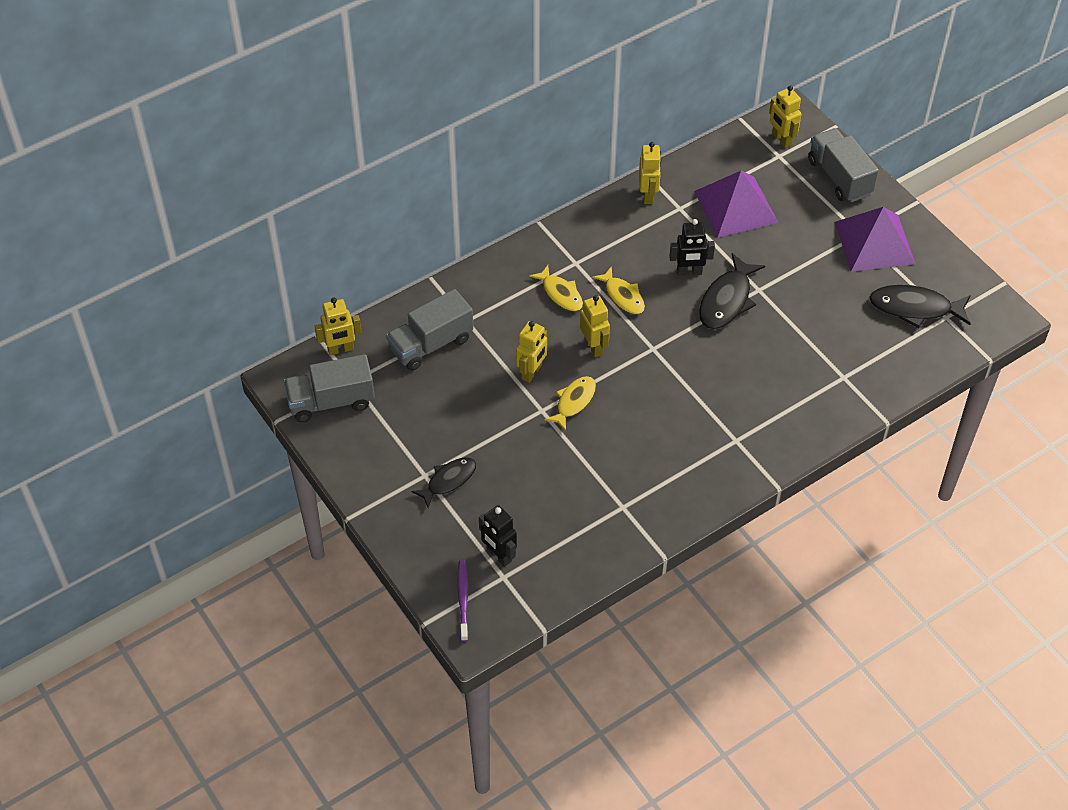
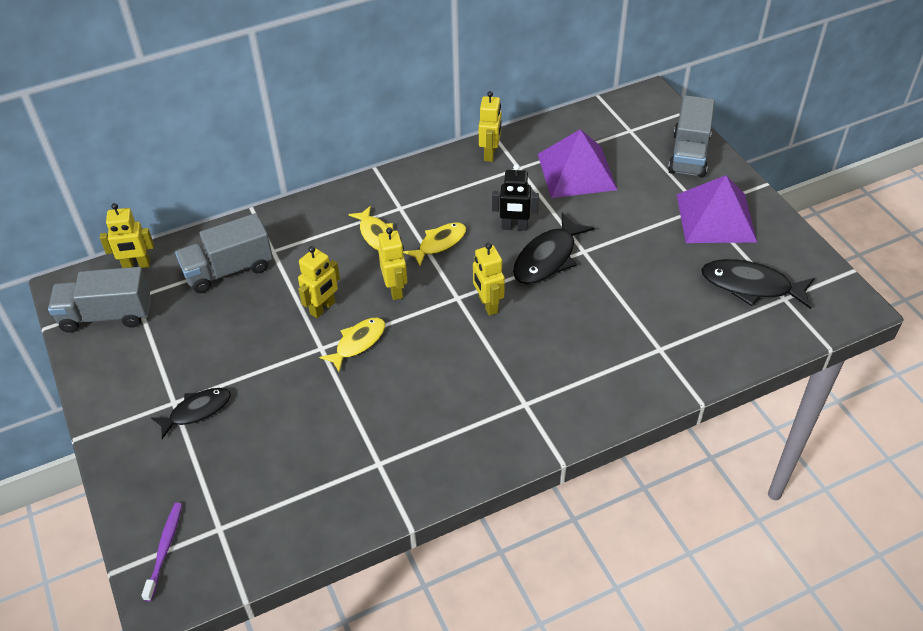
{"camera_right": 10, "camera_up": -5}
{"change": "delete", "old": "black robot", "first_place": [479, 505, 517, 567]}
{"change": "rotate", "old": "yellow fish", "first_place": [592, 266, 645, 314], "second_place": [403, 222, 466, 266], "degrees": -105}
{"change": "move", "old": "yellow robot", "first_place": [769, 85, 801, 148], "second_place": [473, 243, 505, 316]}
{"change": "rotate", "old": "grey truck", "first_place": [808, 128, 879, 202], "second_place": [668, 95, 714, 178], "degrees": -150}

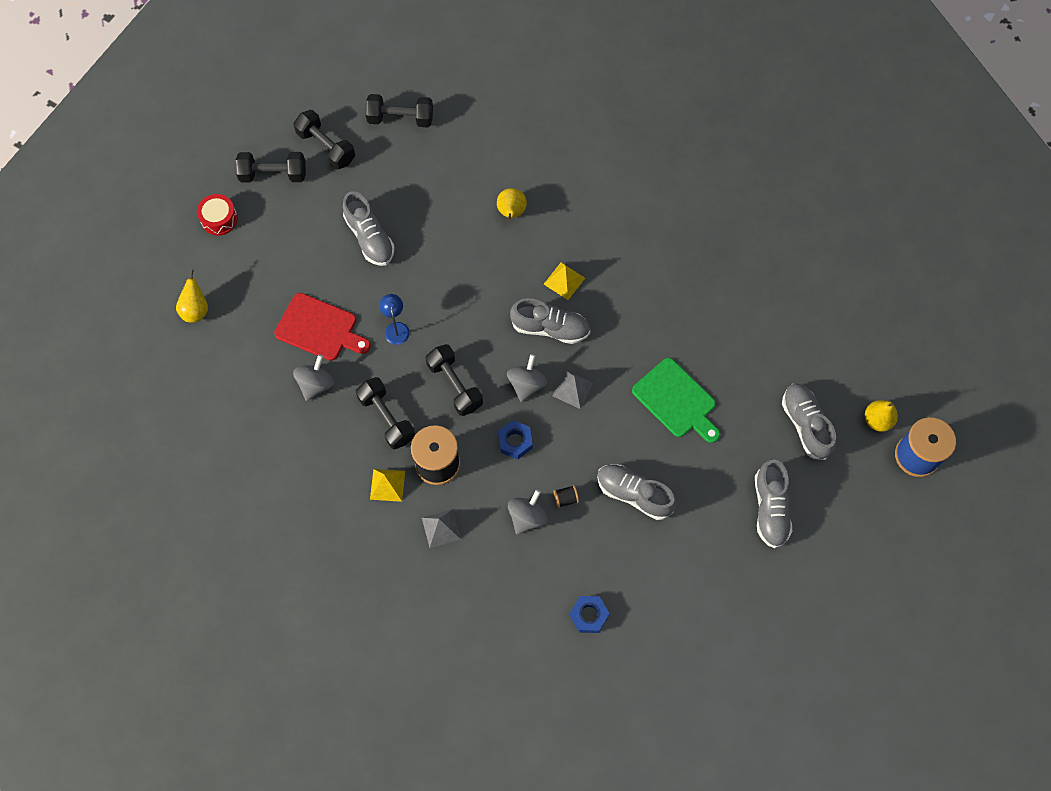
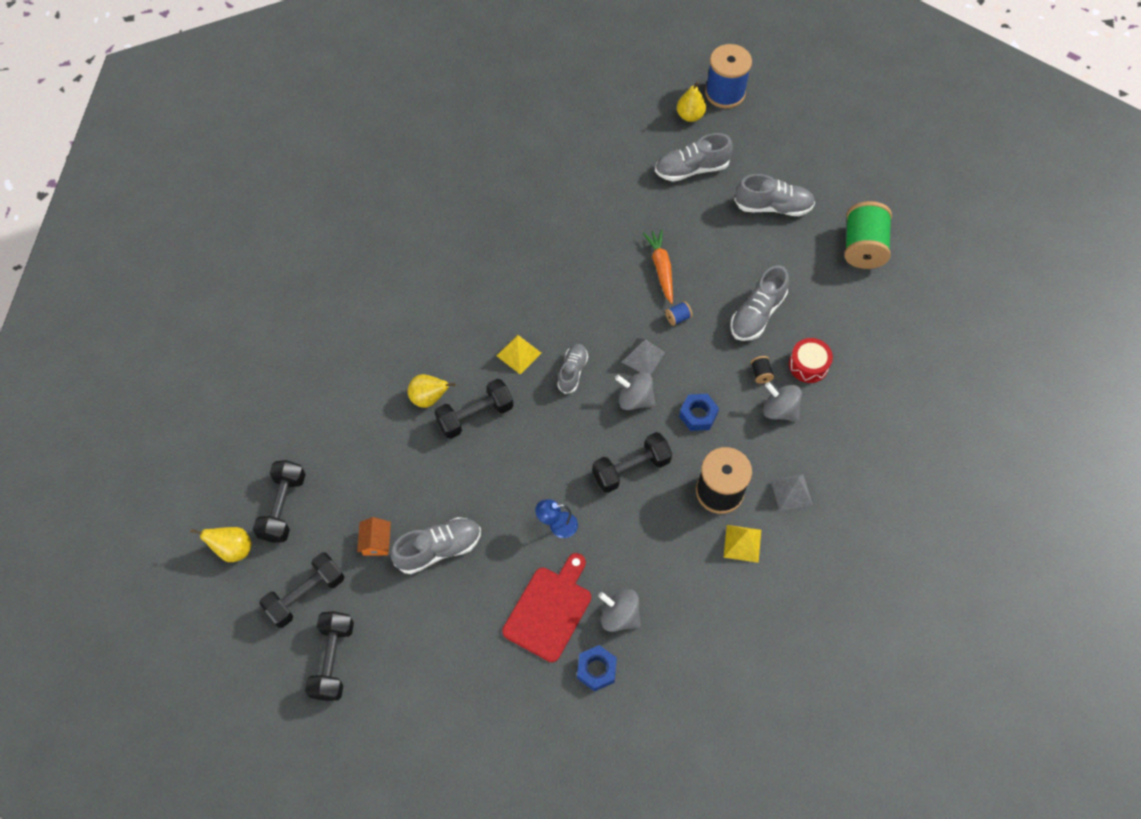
{"camera_right": -85, "camera_up": -5}
{"change": "move", "old": "yellow pear", "first_place": [176, 269, 208, 323], "second_place": [190, 527, 252, 562]}
{"change": "move", "old": "red drum", "first_place": [197, 194, 238, 236], "second_place": [789, 338, 833, 383]}
{"change": "move", "old": "black dumbbell", "first_place": [356, 377, 415, 450], "second_place": [435, 379, 513, 439]}
{"change": "resize", "old": "grey shoe", "first_place": [510, 298, 590, 344], "second_place": [557, 344, 588, 394], "factor": 0.66}
{"change": "move", "old": "blue nut", "first_place": [570, 596, 610, 633], "second_place": [577, 645, 617, 692]}
{"change": "replace", "old": "green cutting board", "new": "orange carrot", "first_place": [632, 358, 720, 443], "second_place": [643, 229, 673, 304]}
{"change": "insert", "new": "orange house", "second_place": [357, 517, 391, 556]}
{"change": "insert", "new": "blue spool", "second_place": [665, 301, 692, 326]}
{"change": "insert", "new": "green spool", "second_place": [844, 201, 892, 269]}

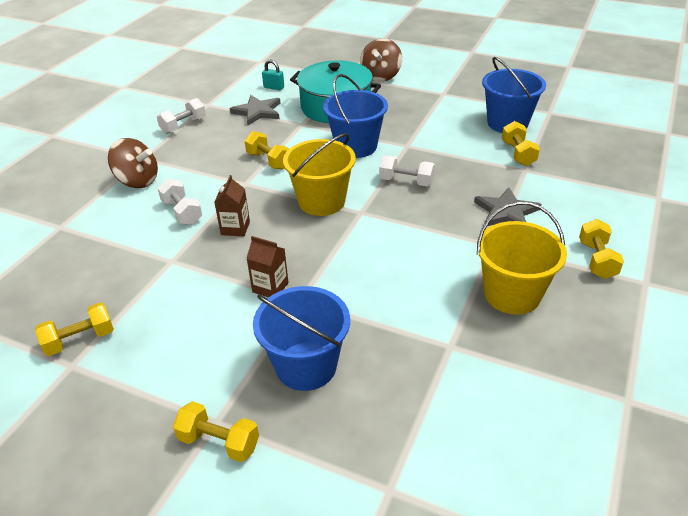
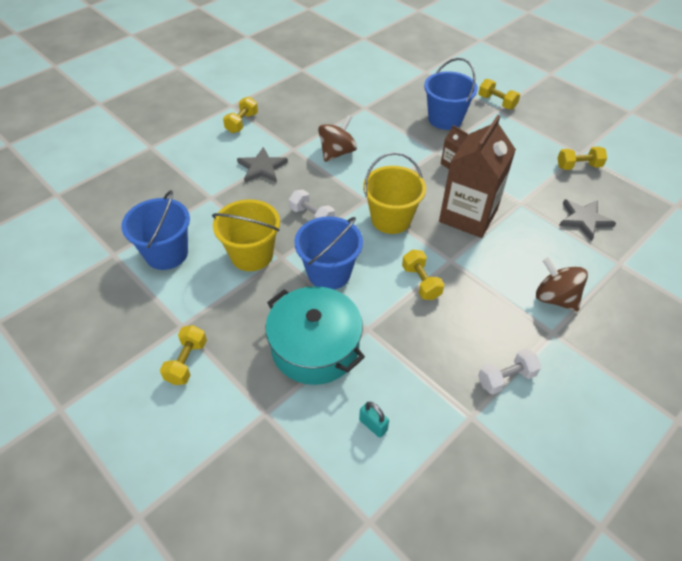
{"camera_right": -160, "camera_up": 10}
{"change": "delete", "old": "white dumbbell", "first_place": [158, 179, 202, 225]}
{"change": "resize", "old": "brown carton", "first_place": [214, 175, 250, 236], "second_place": [439, 115, 516, 238], "factor": 2.3}
{"change": "move", "old": "grey star", "first_place": [230, 95, 280, 125], "second_place": [559, 199, 616, 241]}
{"change": "move", "old": "brown spinning top", "first_place": [360, 38, 402, 82], "second_place": [318, 115, 357, 162]}
{"change": "move", "old": "yellow bucket", "first_place": [477, 202, 567, 315], "second_place": [212, 199, 280, 271]}
{"change": "move", "old": "yellow dumbbell", "first_place": [502, 121, 540, 166], "second_place": [160, 325, 207, 385]}

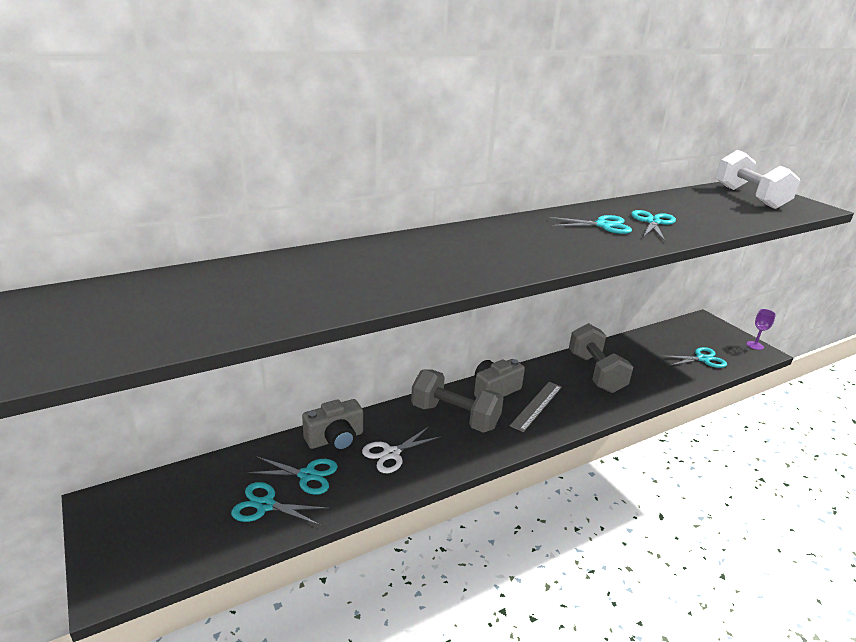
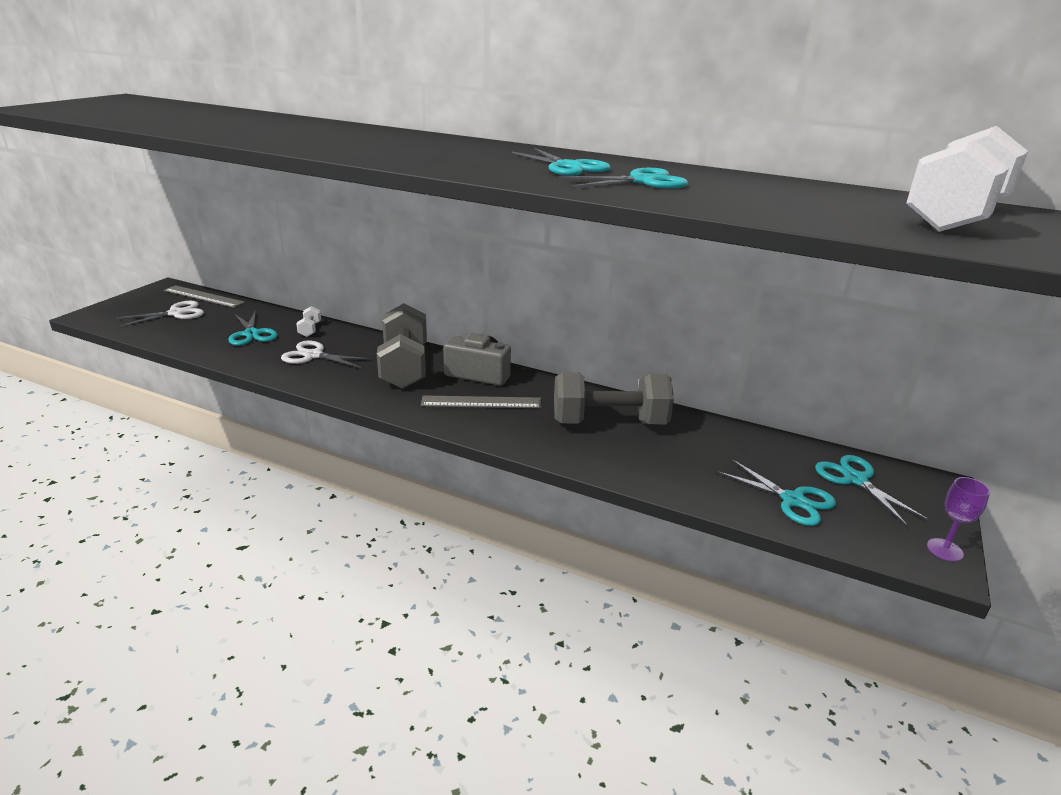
{"camera_right": 55, "camera_up": 0}
{"change": "move", "old": "turquoise scissors", "first_place": [231, 482, 329, 525], "second_place": [815, 455, 928, 526]}
{"change": "replace", "old": "grey camera", "new": "white dumbbell", "first_place": [302, 399, 363, 452], "second_place": [296, 306, 321, 337]}
{"change": "rotate", "old": "grey dumbbell", "first_place": [569, 323, 633, 393], "second_place": [554, 372, 674, 425], "degrees": 45}
{"change": "insert", "new": "white scissors", "second_place": [116, 301, 204, 327]}
{"change": "insert", "new": "grey ruler", "second_place": [164, 285, 245, 308]}

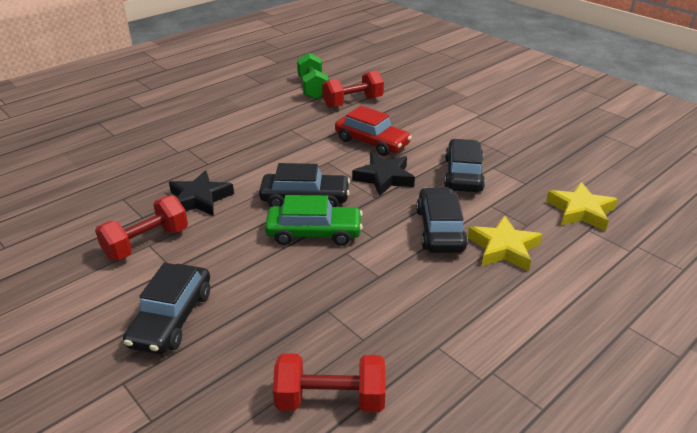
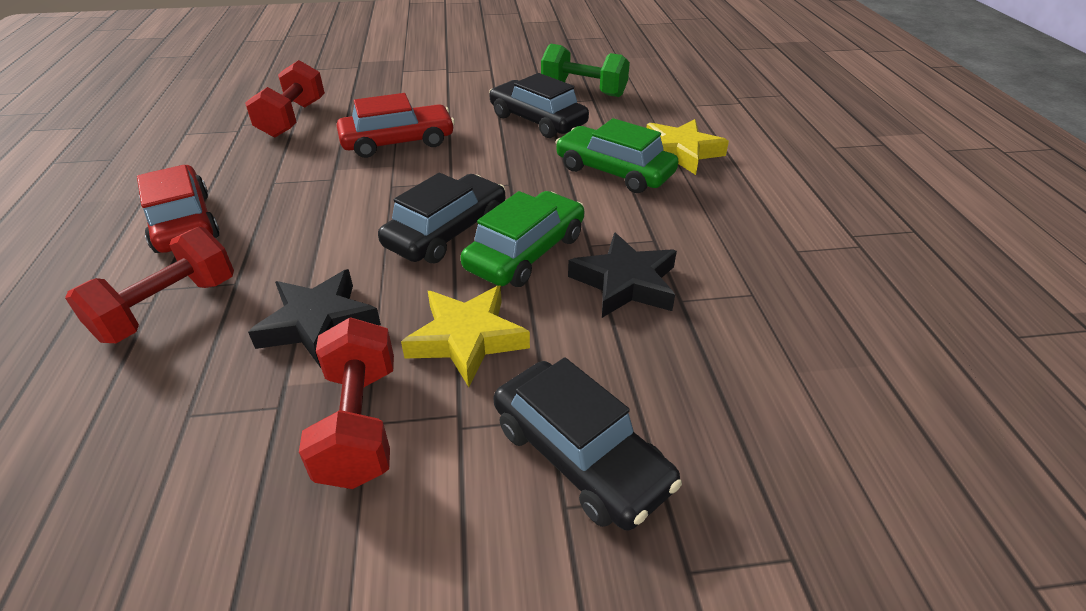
{"camera_right": -55, "camera_up": 5}
{"change": "move", "old": "red dumbbell", "first_place": [273, 353, 385, 412], "second_place": [65, 227, 234, 343]}
{"change": "move", "old": "green dumbbell", "first_place": [297, 52, 329, 100], "second_place": [541, 44, 630, 97]}
{"change": "move", "old": "black star", "first_place": [352, 153, 415, 197], "second_place": [568, 232, 677, 318]}
{"change": "recolor", "old": "black car", "new": "green car", "first_place": [416, 188, 468, 253], "second_place": [555, 118, 679, 193]}
{"change": "move", "old": "yellow star", "first_place": [546, 182, 618, 231], "second_place": [401, 285, 530, 387]}
{"change": "insert", "new": "red car", "second_place": [137, 165, 220, 253]}

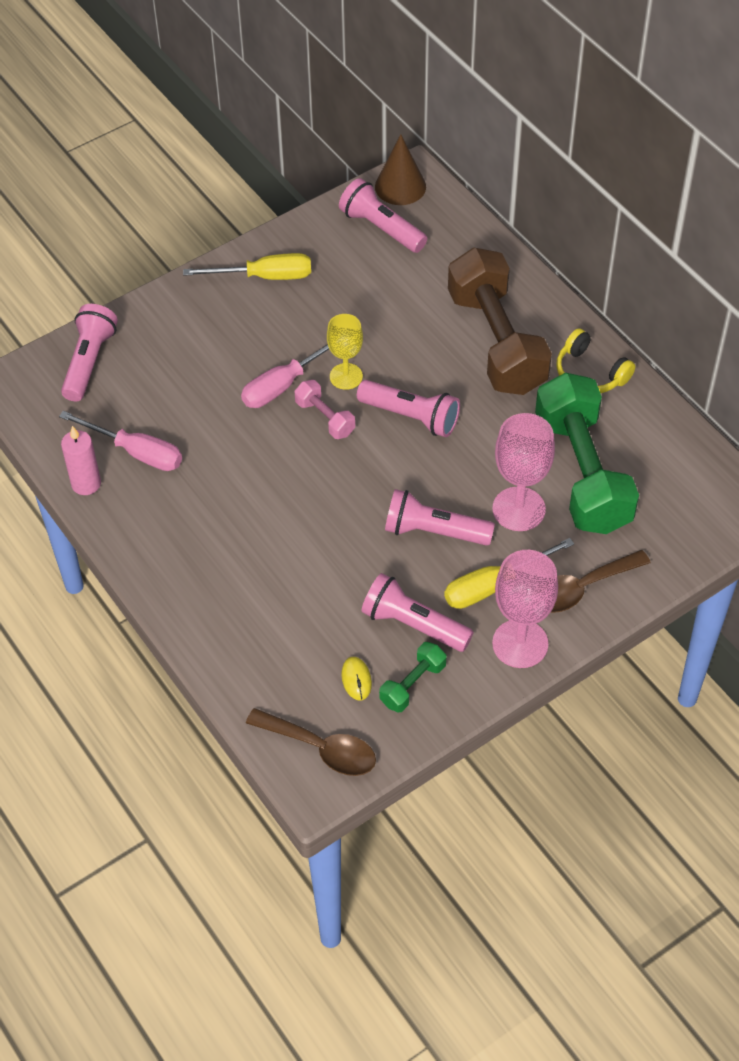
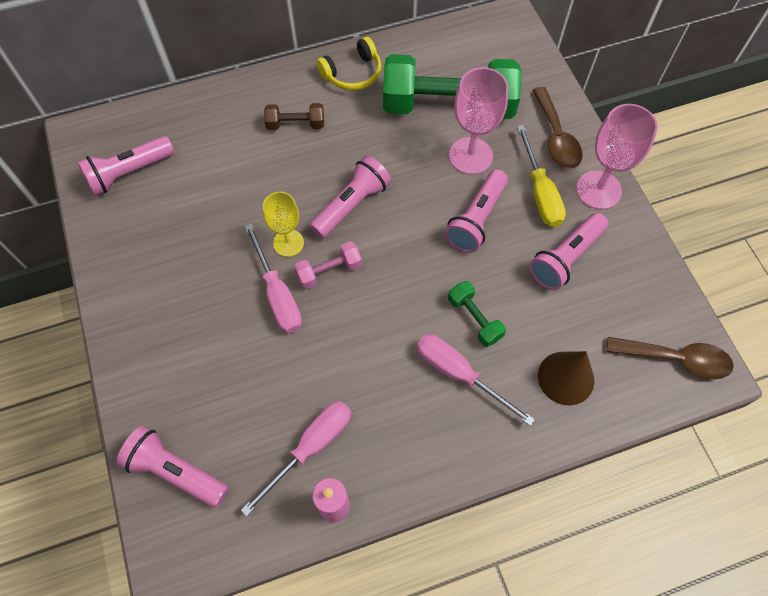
{"camera_right": -75, "camera_up": 10}
{"change": "delete", "old": "yellow screwdriver", "first_place": [183, 253, 311, 280]}
{"change": "rotate", "old": "brown spoon", "first_place": [246, 708, 376, 776], "second_place": [607, 337, 734, 379], "degrees": 60}
{"change": "delete", "old": "yellow mouse", "first_place": [341, 657, 372, 700]}
{"change": "move", "old": "brown cone", "first_place": [375, 134, 426, 205], "second_place": [538, 351, 594, 405]}
{"change": "move", "old": "green dumbbell", "first_place": [379, 642, 447, 712], "second_place": [448, 281, 506, 347]}
{"change": "resize", "old": "brown dumbbell", "first_place": [448, 248, 552, 395], "second_place": [264, 103, 324, 130], "factor": 0.44}
{"change": "insert", "new": "pink screwdriver", "second_place": [417, 334, 535, 426]}

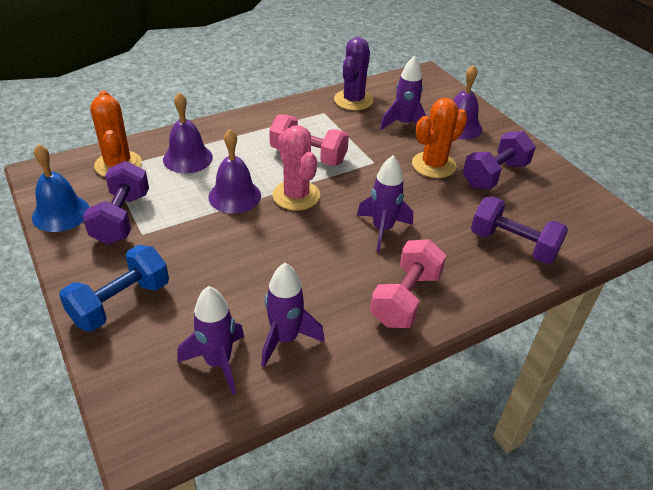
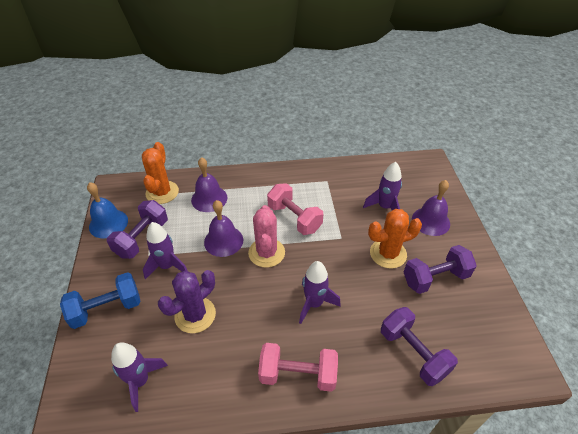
{"camera_right": 25, "camera_up": 5}
{"change": "move", "old": "purple rocket", "first_place": [261, 263, 325, 367], "second_place": [143, 222, 187, 279]}
{"change": "move", "old": "purple cactus", "first_place": [334, 37, 373, 111], "second_place": [158, 270, 216, 333]}
{"change": "rotate", "old": "pink dumbbell", "first_place": [370, 239, 447, 328], "second_place": [258, 343, 338, 392], "degrees": 45}

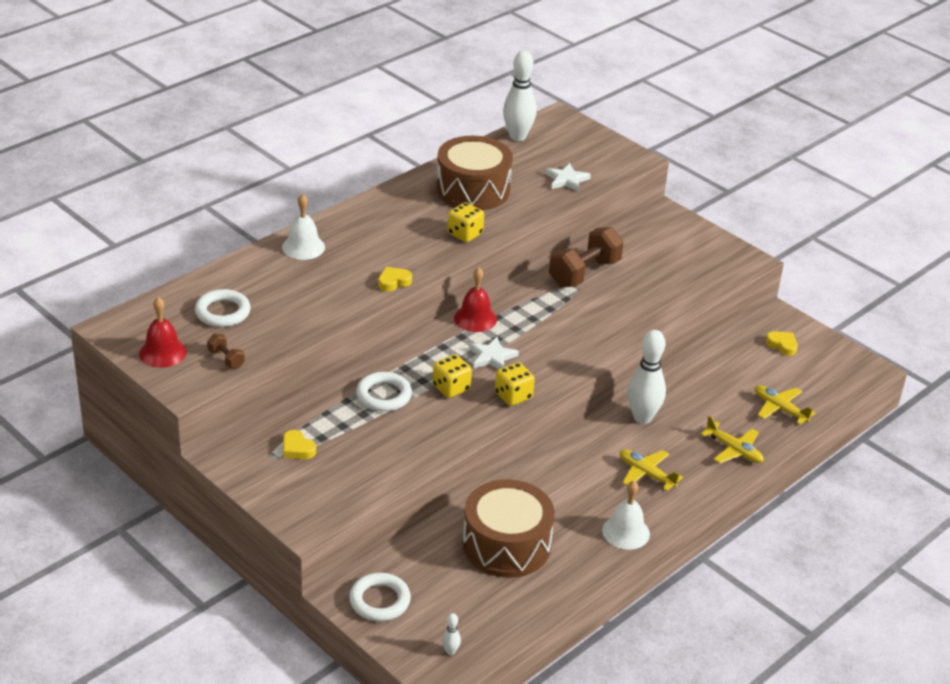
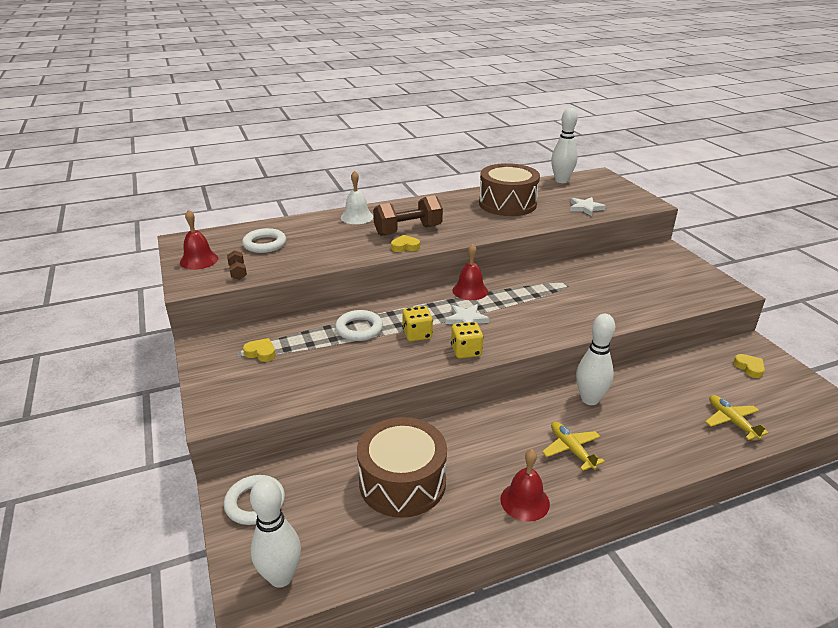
{"camera_right": 25, "camera_up": -5}
{"change": "rotate", "old": "yellow heart", "first_place": [283, 430, 316, 459], "second_place": [243, 338, 276, 362], "degrees": 135}
{"change": "resize", "old": "white bowling pin", "first_place": [442, 613, 461, 655], "second_place": [250, 478, 301, 588], "factor": 2.39}
{"change": "delete", "old": "yellow dice", "first_place": [448, 202, 484, 242]}
{"change": "move", "old": "brown dumbbell", "first_place": [549, 227, 624, 287], "second_place": [373, 195, 443, 236]}
{"change": "recolor", "old": "white bell", "new": "red bell", "first_place": [602, 481, 650, 550], "second_place": [501, 449, 550, 522]}
{"change": "delete", "old": "yellow plane", "first_place": [701, 416, 764, 463]}

